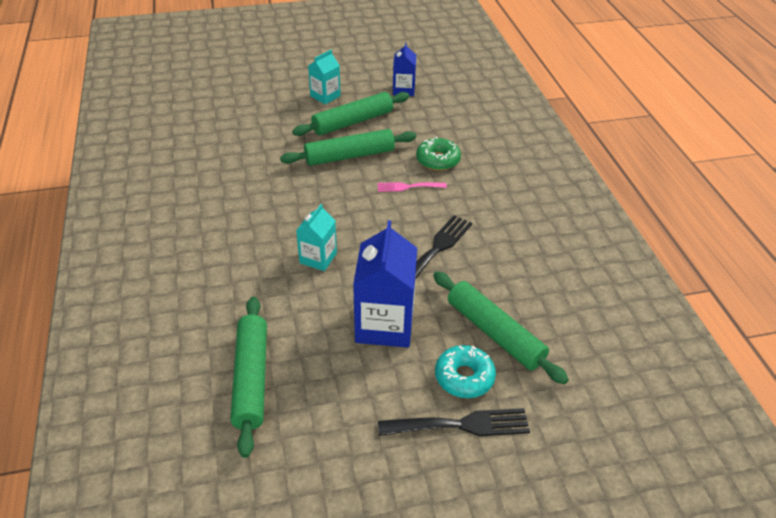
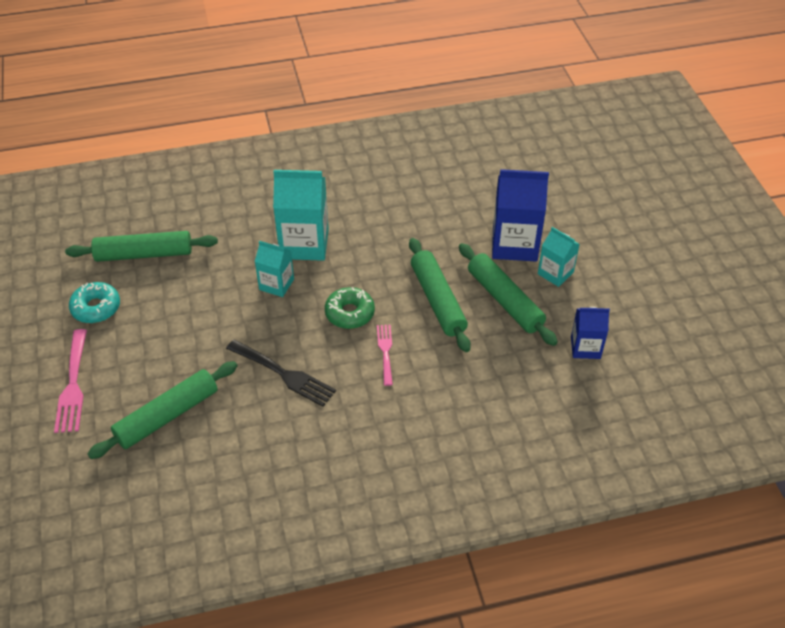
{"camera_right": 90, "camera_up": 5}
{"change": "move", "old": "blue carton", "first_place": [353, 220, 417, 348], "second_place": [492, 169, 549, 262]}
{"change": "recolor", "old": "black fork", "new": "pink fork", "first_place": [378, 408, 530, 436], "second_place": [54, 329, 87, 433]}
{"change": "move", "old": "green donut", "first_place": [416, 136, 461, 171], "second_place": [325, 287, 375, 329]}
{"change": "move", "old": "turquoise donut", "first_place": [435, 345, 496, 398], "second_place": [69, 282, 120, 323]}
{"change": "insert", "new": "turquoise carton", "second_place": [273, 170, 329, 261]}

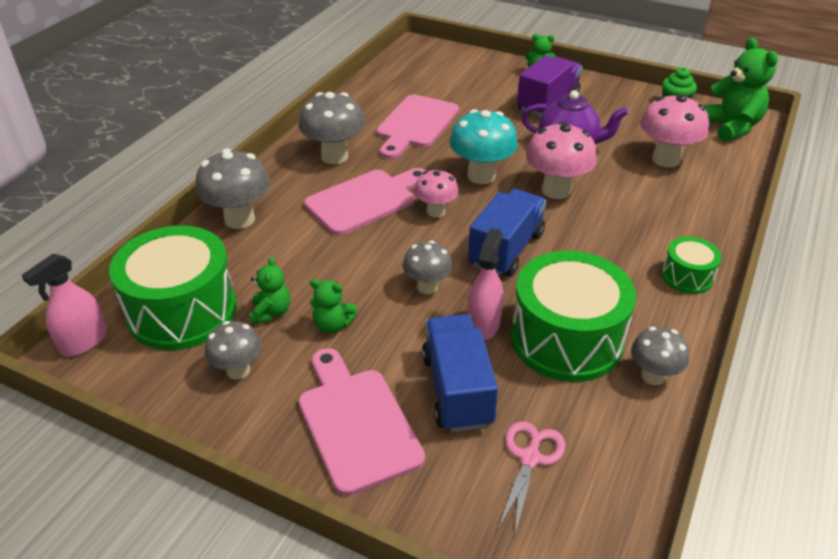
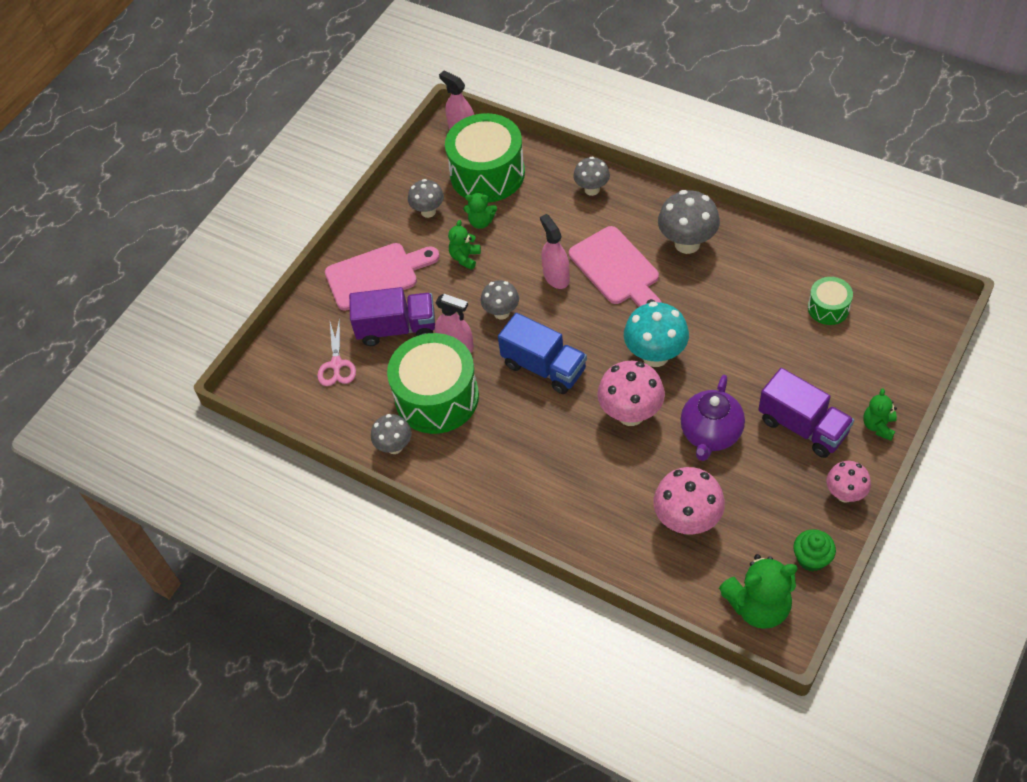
{"camera_right": 100, "camera_up": 15}
{"change": "resize", "old": "grey mushroom", "first_place": [196, 149, 270, 229], "second_place": [573, 157, 610, 196], "factor": 0.62}
{"change": "delete", "old": "pink cutting board", "first_place": [376, 94, 459, 159]}
{"change": "move", "old": "pink mushroom", "first_place": [414, 169, 459, 218], "second_place": [826, 461, 871, 503]}
{"change": "recolor", "old": "blue truck", "new": "purple truck", "first_place": [422, 314, 498, 432], "second_place": [349, 287, 435, 346]}
{"change": "rotate", "old": "pink scissors", "first_place": [498, 421, 566, 534], "second_place": [317, 317, 356, 386], "degrees": 60}
{"change": "move", "old": "green drum", "first_place": [662, 237, 722, 294], "second_place": [808, 277, 853, 325]}
{"change": "insert", "new": "pink spray bottle", "second_place": [540, 214, 570, 289]}

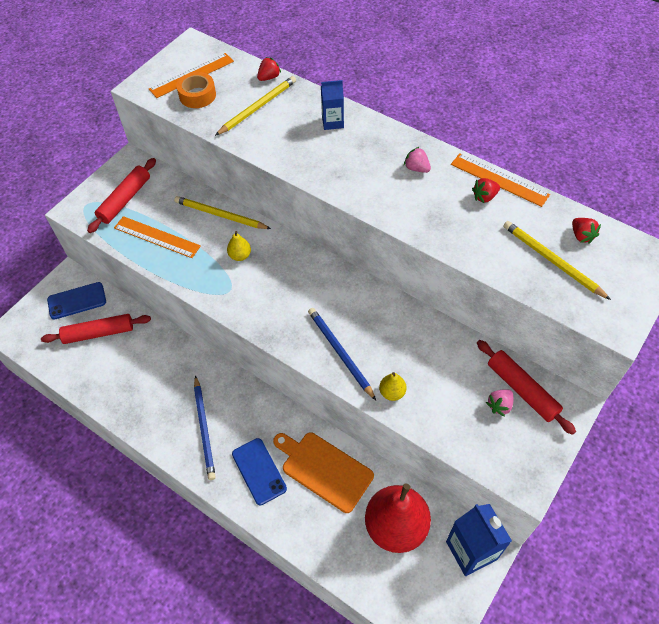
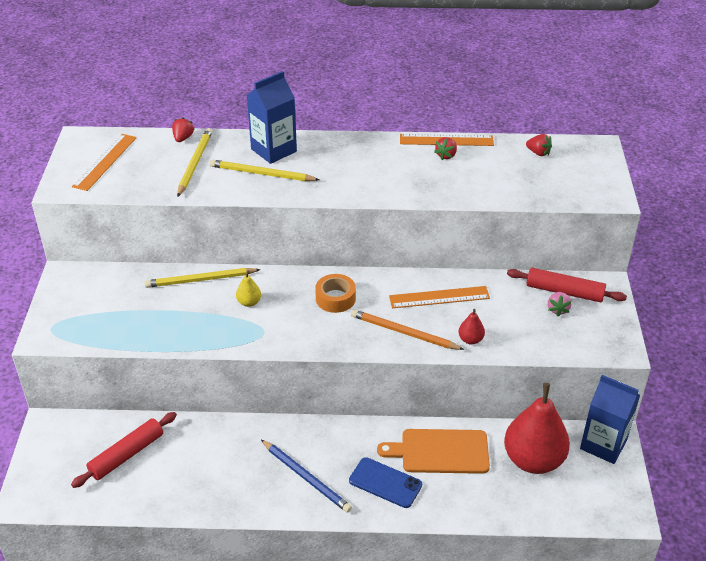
{"camera_right": -35, "camera_up": -15}
{"change": "delete", "old": "blue phone", "first_place": [47, 282, 106, 320]}
{"change": "delete", "old": "red rolling pin", "first_place": [87, 158, 156, 233]}
{"change": "move", "old": "orange ruler", "first_place": [114, 216, 201, 258], "second_place": [389, 286, 490, 308]}
{"change": "move", "old": "orange tape", "first_place": [176, 72, 216, 108], "second_place": [315, 274, 356, 313]}
{"change": "recolor", "old": "blue pencil", "new": "orange pencil", "first_place": [308, 308, 376, 400], "second_place": [351, 309, 465, 350]}
{"change": "resize", "old": "blue carton", "first_place": [321, 80, 344, 130], "second_place": [247, 71, 297, 164], "factor": 1.67}
{"change": "recolor", "old": "yellow pear", "new": "red pear", "first_place": [379, 372, 407, 401], "second_place": [459, 309, 485, 345]}
{"change": "delete", "old": "pink strawberry", "first_place": [404, 147, 431, 173]}
{"change": "move", "old": "yellow pencil", "first_place": [503, 221, 611, 300], "second_place": [209, 159, 320, 181]}

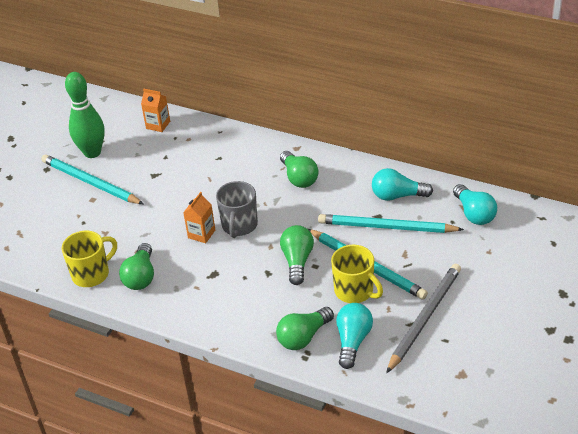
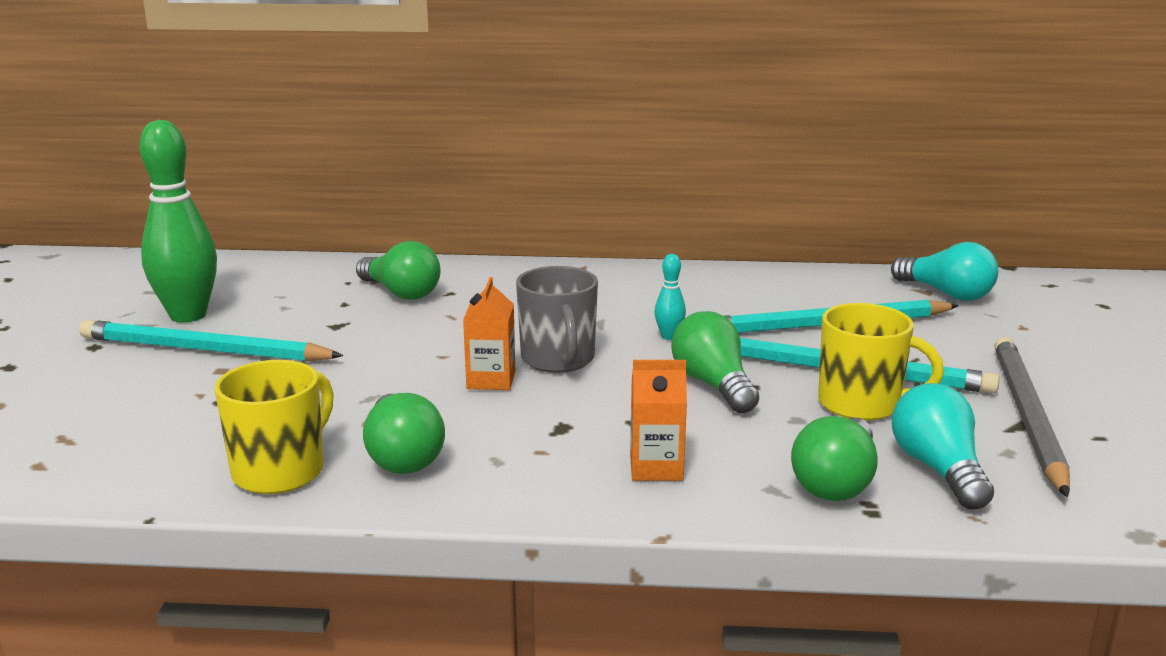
{"camera_right": -25, "camera_up": -20}
{"change": "move", "old": "orange carton", "first_place": [141, 89, 170, 132], "second_place": [630, 360, 687, 481]}
{"change": "move", "old": "green light bulb", "first_place": [280, 151, 319, 188], "second_place": [356, 241, 441, 300]}
{"change": "delete", "old": "turquoise light bulb", "first_place": [372, 168, 433, 201]}
{"change": "insert", "new": "turquoise bowling pin", "second_place": [654, 254, 686, 340]}

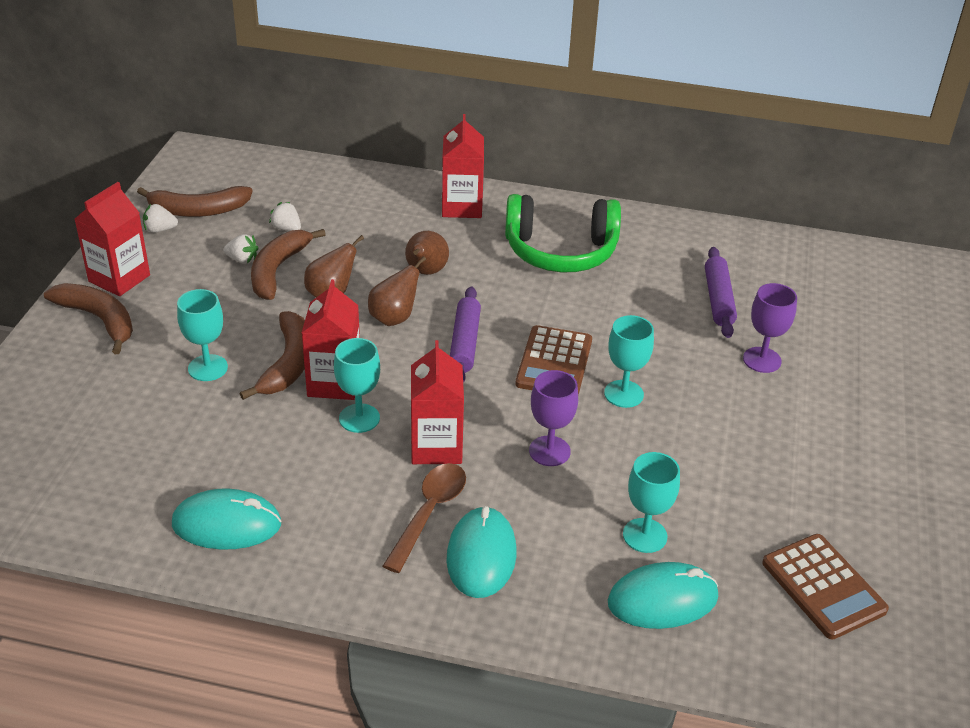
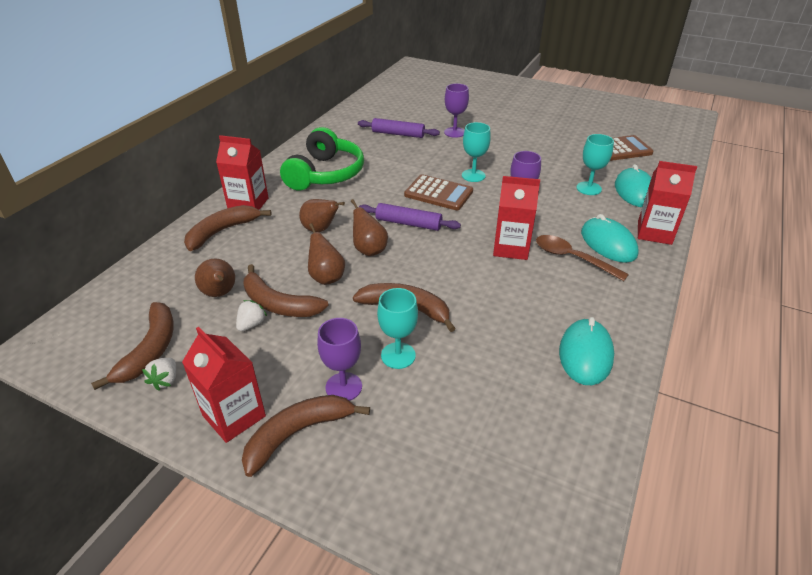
{"camera_right": -75, "camera_up": 0}
{"change": "replace", "old": "white strawberry", "new": "brown pear", "first_place": [269, 202, 301, 231], "second_place": [195, 258, 235, 297]}
{"change": "move", "old": "red carton", "first_place": [302, 279, 360, 400], "second_place": [638, 161, 697, 245]}
{"change": "delete", "old": "turquoise goblet", "first_place": [334, 338, 380, 433]}
{"change": "rotate", "old": "turquoise mouse", "first_place": [446, 506, 516, 598], "second_place": [581, 214, 639, 263], "degrees": 45}
{"change": "insert", "new": "brown banana", "second_place": [184, 205, 271, 251]}
{"change": "insert", "new": "purple goblet", "second_place": [317, 318, 362, 401]}

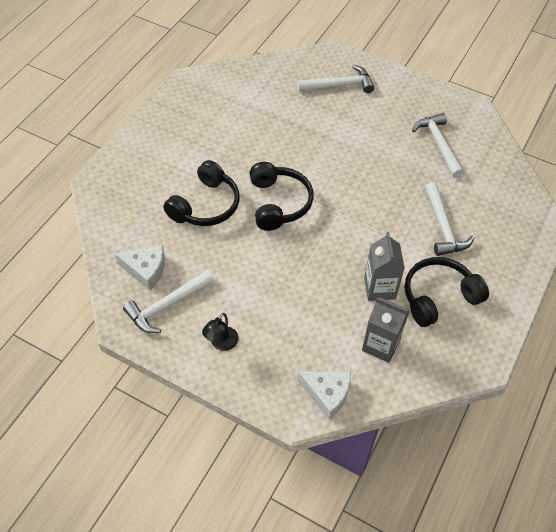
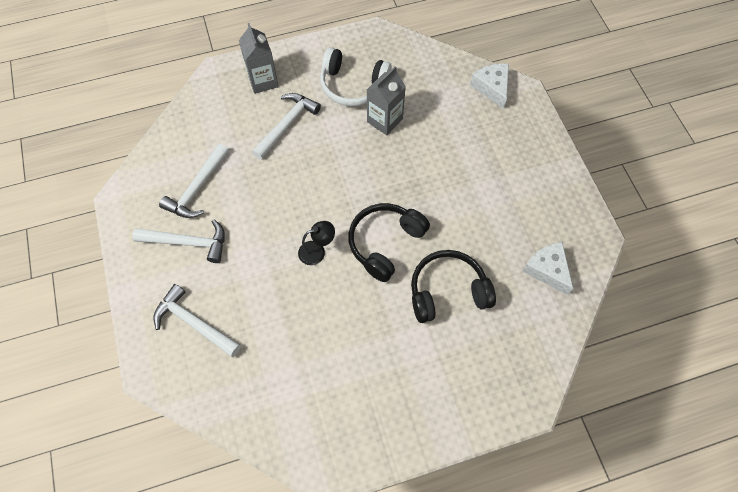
{"camera_right": -135, "camera_up": 10}
{"change": "move", "old": "white hammer", "first_place": [123, 270, 214, 333], "second_place": [133, 220, 225, 263]}
{"change": "move", "old": "black lamp", "first_place": [202, 313, 239, 351], "second_place": [298, 221, 335, 265]}
{"change": "move", "old": "grey carton", "first_place": [362, 297, 410, 363], "second_place": [239, 23, 279, 94]}
{"change": "recolor", "old": "black headphones", "new": "white headphones", "first_place": [405, 257, 489, 327], "second_place": [320, 47, 392, 106]}

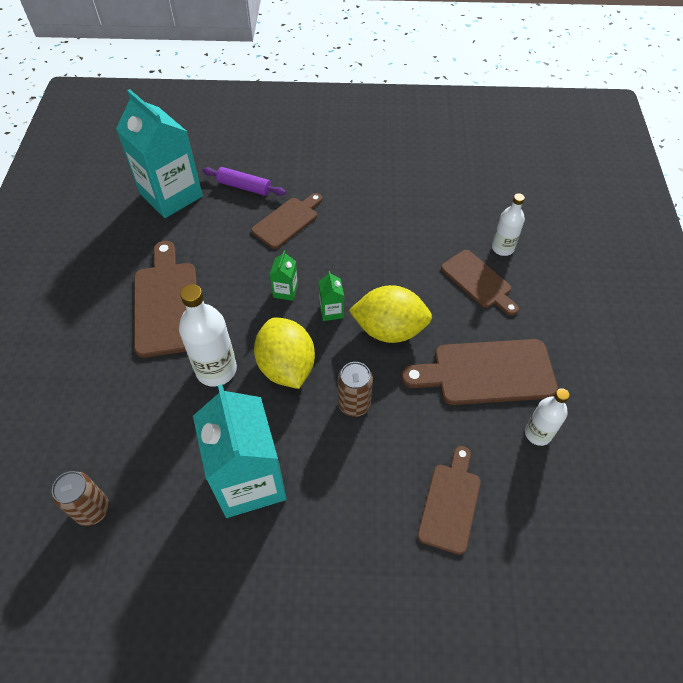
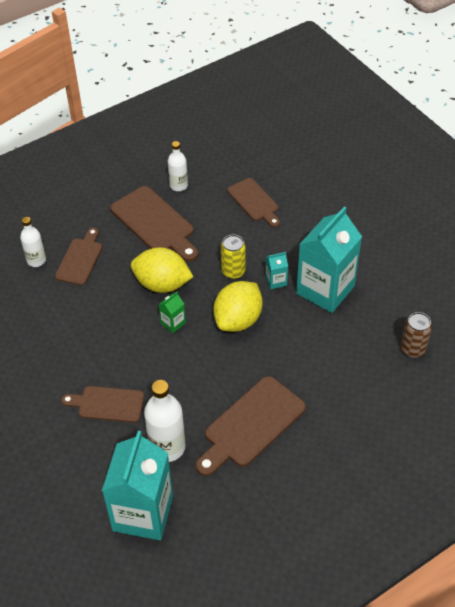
{"camera_right": -125, "camera_up": -5}
{"change": "move", "old": "white bottle", "first_place": [179, 284, 237, 387], "second_place": [144, 380, 185, 462]}
{"change": "delete", "old": "purple rolling pin", "first_place": [202, 167, 286, 196]}
{"change": "delete", "old": "green carton", "first_place": [270, 251, 298, 301]}
{"change": "recolor", "old": "brown can", "new": "yellow can", "first_place": [338, 362, 373, 417], "second_place": [221, 234, 246, 279]}
{"change": "rotate", "old": "yellow lemon", "first_place": [349, 285, 432, 343], "second_place": [131, 247, 193, 293], "degrees": -45}
{"change": "rotate", "old": "brown cutting board", "first_place": [417, 446, 481, 555], "second_place": [227, 178, 280, 227], "degrees": -105}
{"change": "insert", "new": "turquoise carton", "second_place": [265, 252, 288, 289]}

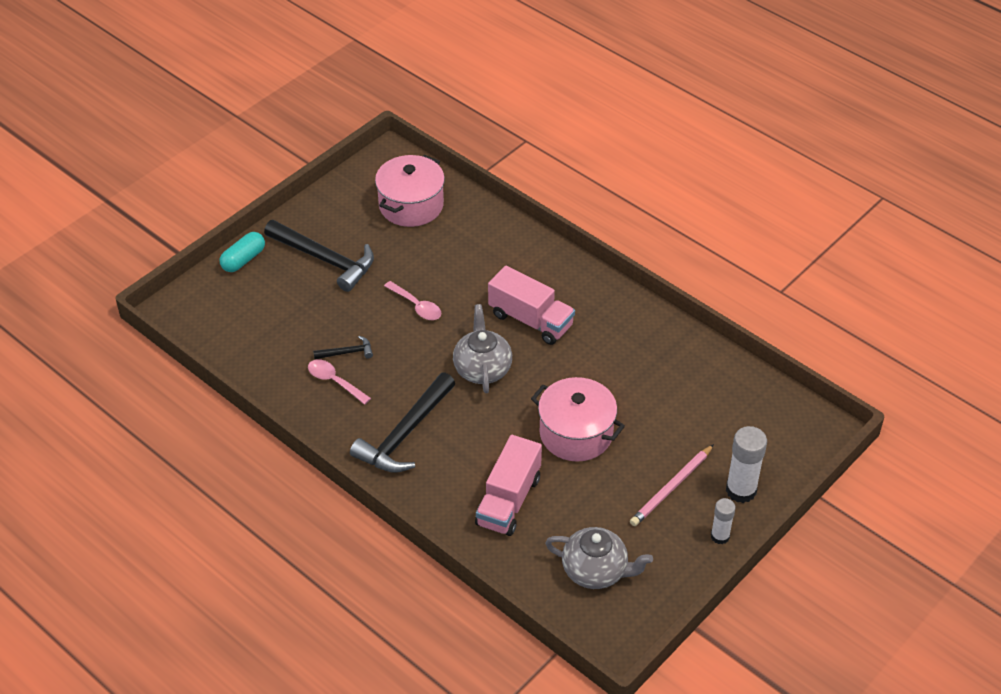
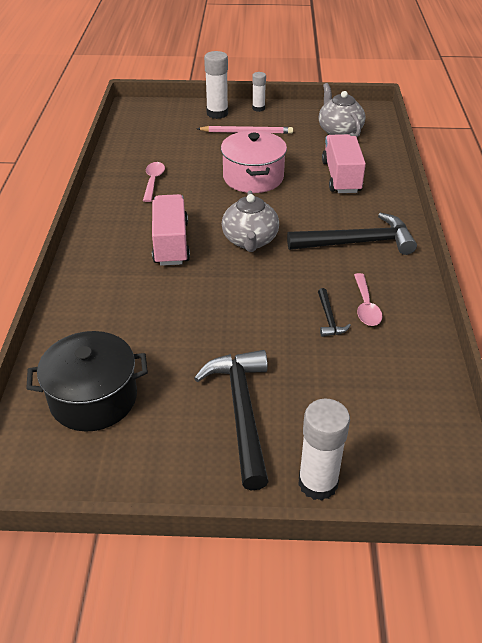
{"camera_right": -130, "camera_up": -5}
{"change": "replace", "old": "turquoise capsule", "new": "white glue stick", "first_place": [220, 232, 265, 272], "second_place": [298, 399, 350, 501]}
{"change": "rotate", "old": "black hammer", "first_place": [313, 336, 373, 359], "second_place": [318, 288, 351, 337], "degrees": -135}
{"change": "recolor", "old": "pink pot", "new": "black pot", "first_place": [375, 155, 445, 227], "second_place": [26, 331, 148, 432]}
{"change": "move", "old": "pink spoon", "first_place": [384, 281, 441, 320], "second_place": [143, 162, 165, 202]}
{"change": "rotate", "old": "grey teapot", "first_place": [453, 304, 512, 393], "second_place": [222, 191, 279, 252], "degrees": -45}
{"change": "rotate", "old": "pink truck", "first_place": [475, 435, 542, 536], "second_place": [322, 134, 366, 193], "degrees": -75}

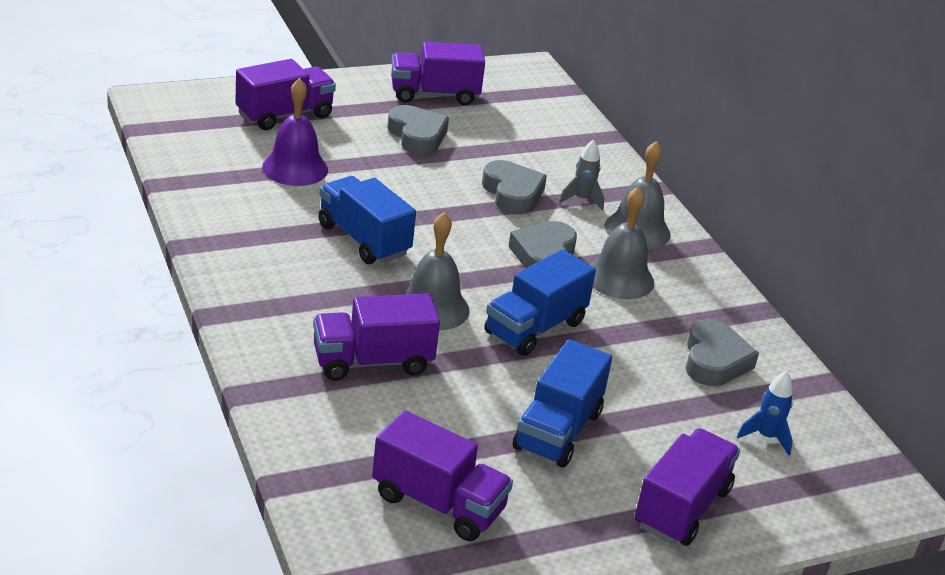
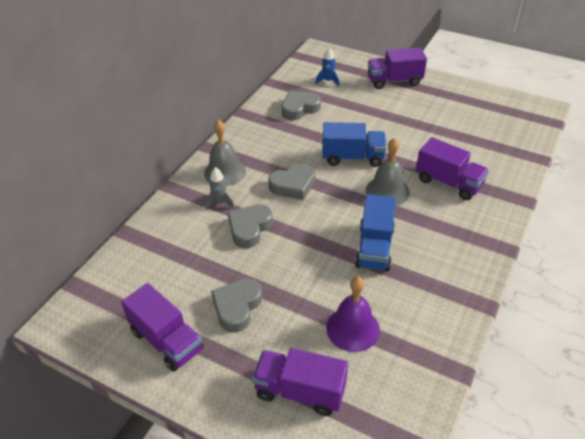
{"camera_right": -125, "camera_up": 10}
{"change": "delete", "old": "purple truck", "first_place": [372, 410, 513, 541]}
{"change": "delete", "old": "blue truck", "first_place": [513, 339, 612, 467]}
{"change": "delete", "old": "grey bell", "first_place": [590, 187, 654, 299]}

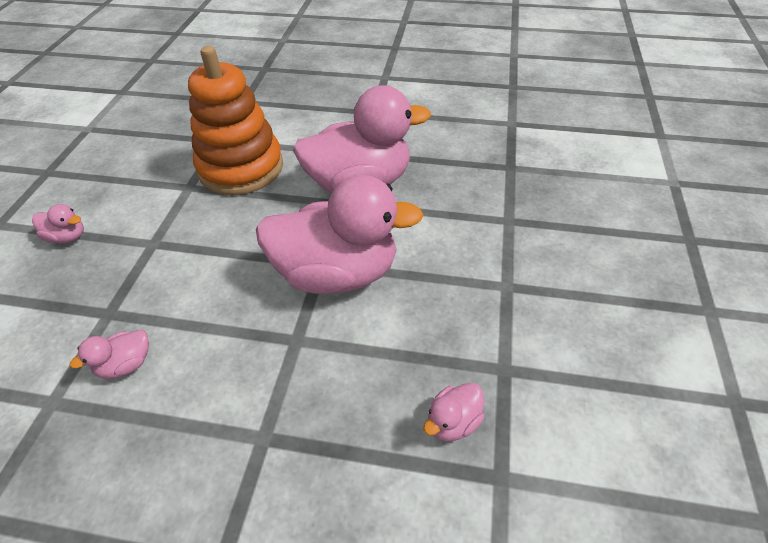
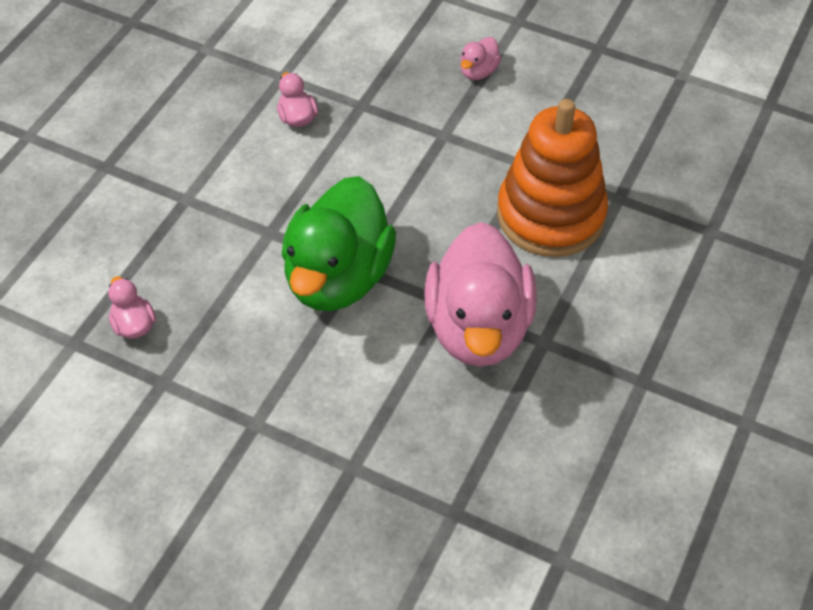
{"camera_right": 105, "camera_up": 5}
{"change": "recolor", "old": "pink duck", "new": "green duck", "first_place": [256, 175, 423, 294], "second_place": [282, 176, 396, 311]}

